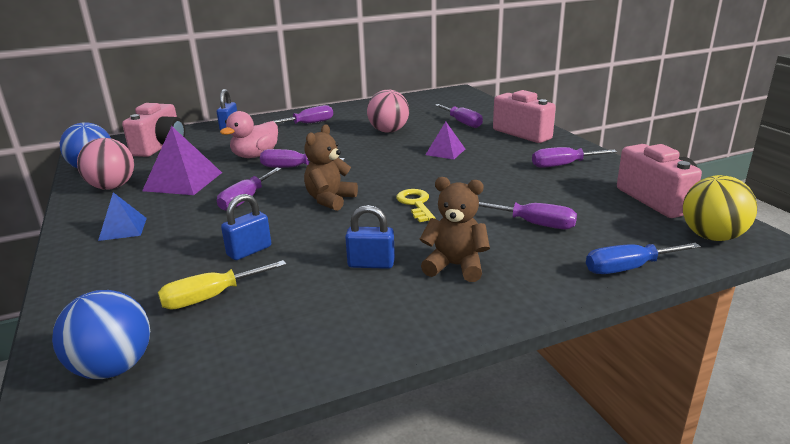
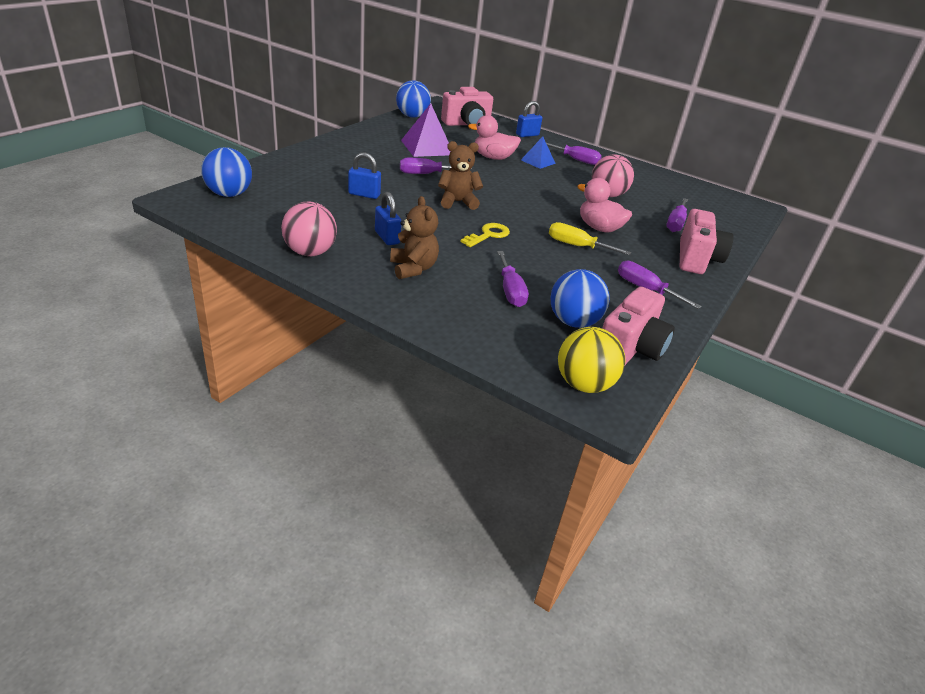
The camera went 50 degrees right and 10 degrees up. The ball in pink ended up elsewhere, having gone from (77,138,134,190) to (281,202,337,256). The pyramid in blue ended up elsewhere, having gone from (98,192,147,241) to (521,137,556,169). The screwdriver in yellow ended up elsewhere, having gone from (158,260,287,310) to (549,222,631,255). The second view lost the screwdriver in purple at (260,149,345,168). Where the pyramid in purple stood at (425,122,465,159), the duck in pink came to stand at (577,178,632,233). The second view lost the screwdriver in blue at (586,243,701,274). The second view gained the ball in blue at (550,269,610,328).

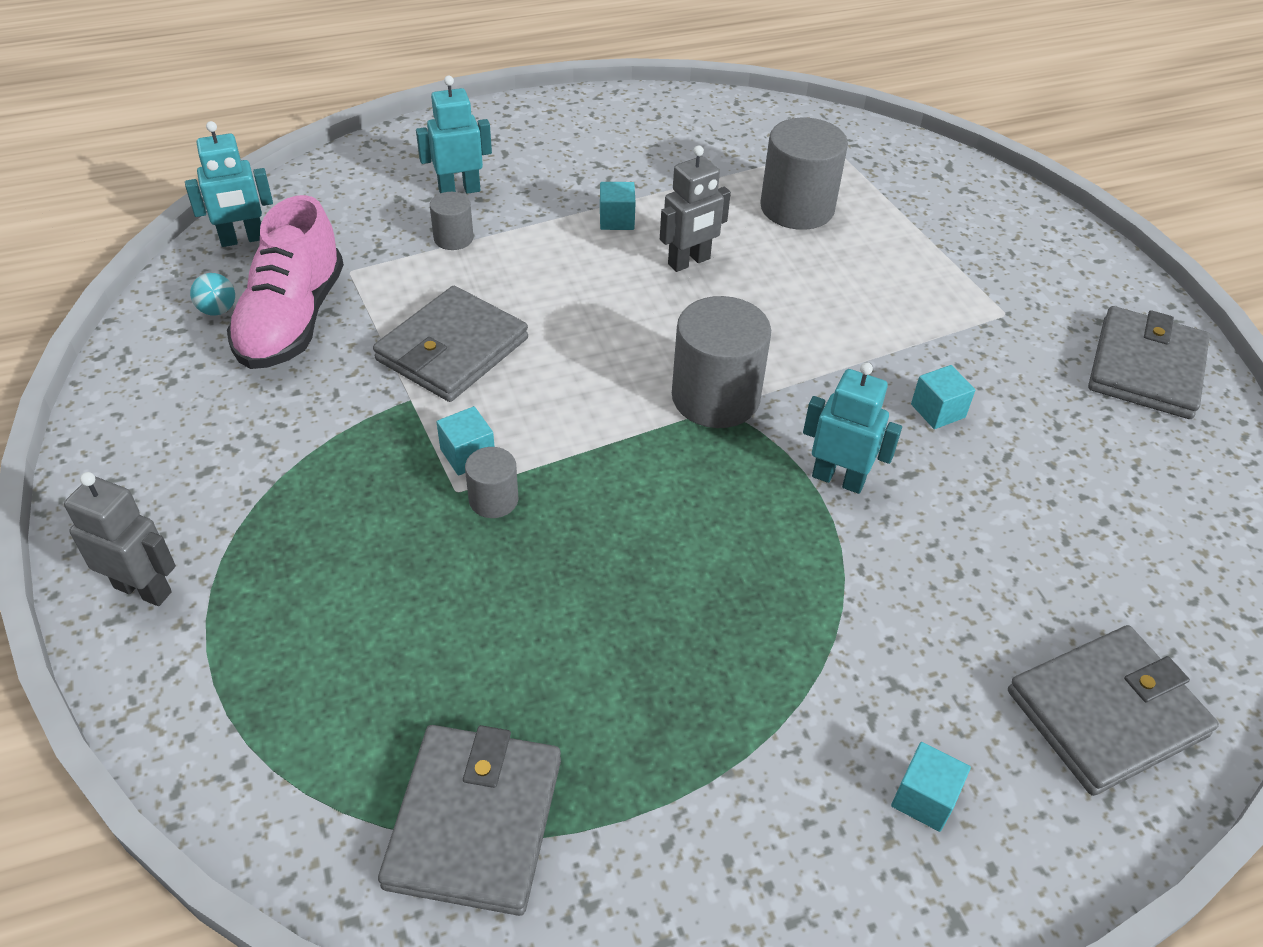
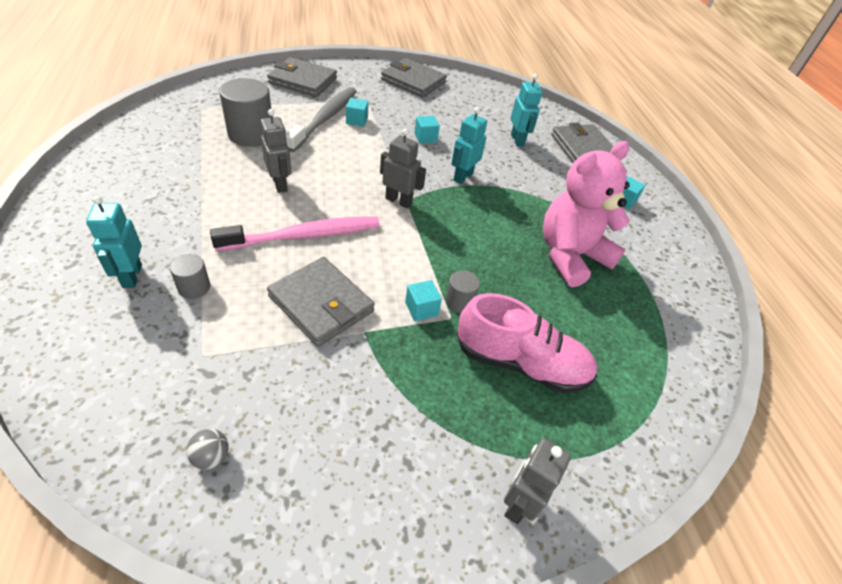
The camera went 85 degrees left and 0 degrees up. The robot in turquoise ended up elsewhere, having gone from (185,121,273,247) to (511,74,542,147). What was the ball in turquoise at (190,273,235,316) turned into the ball in grey at (186,429,229,470). The shoe in pink ended up elsewhere, having gone from (227,195,344,369) to (457,293,597,393). The wallet in grey ended up elsewhere, having gone from (378,725,561,916) to (267,57,337,97). The cube in turquoise ended up elsewhere, having gone from (600,182,636,230) to (346,98,369,127). Where the cylinder in grey stood at (672,296,771,428), the robot in grey came to stand at (380,129,426,208). The second view gained the toothbrush in pink at (210,216,380,251). The second view gained the toothbrush in grey at (286,87,357,152). The second view gained the teddy bear in pink at (543,141,630,287).

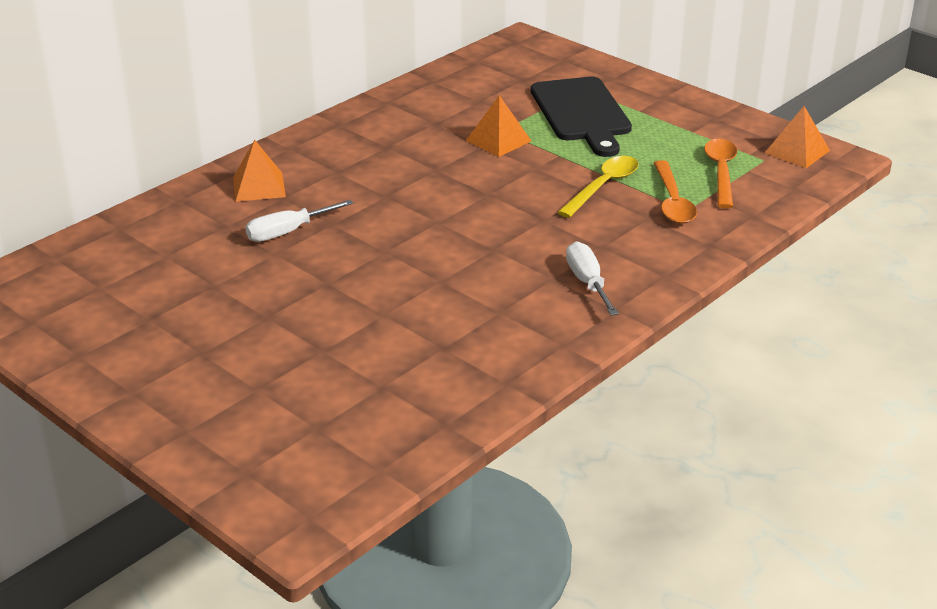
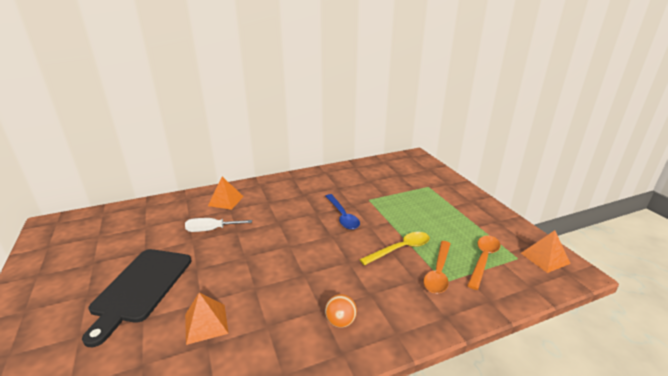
The camera went 25 degrees right and 5 degrees down. The pyramid in orange ended up elsewhere, having gone from (466,95,531,157) to (185,293,229,345). The cutting board in black ended up elsewhere, having gone from (531,77,632,157) to (82,249,192,347). Where the screwdriver in white stood at (566,241,619,316), the ball in orange came to stand at (325,294,357,328). The second view gained the spoon in blue at (325,194,360,230).

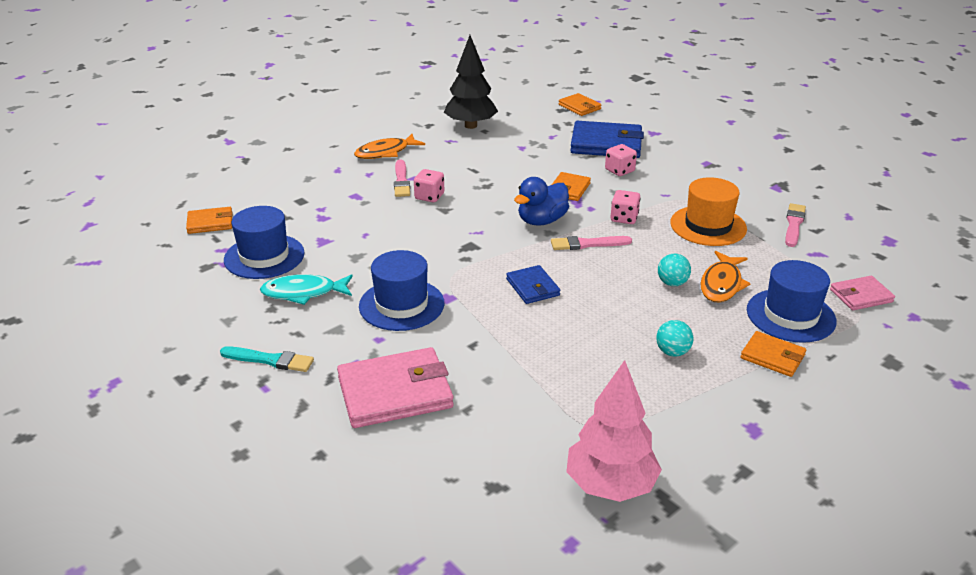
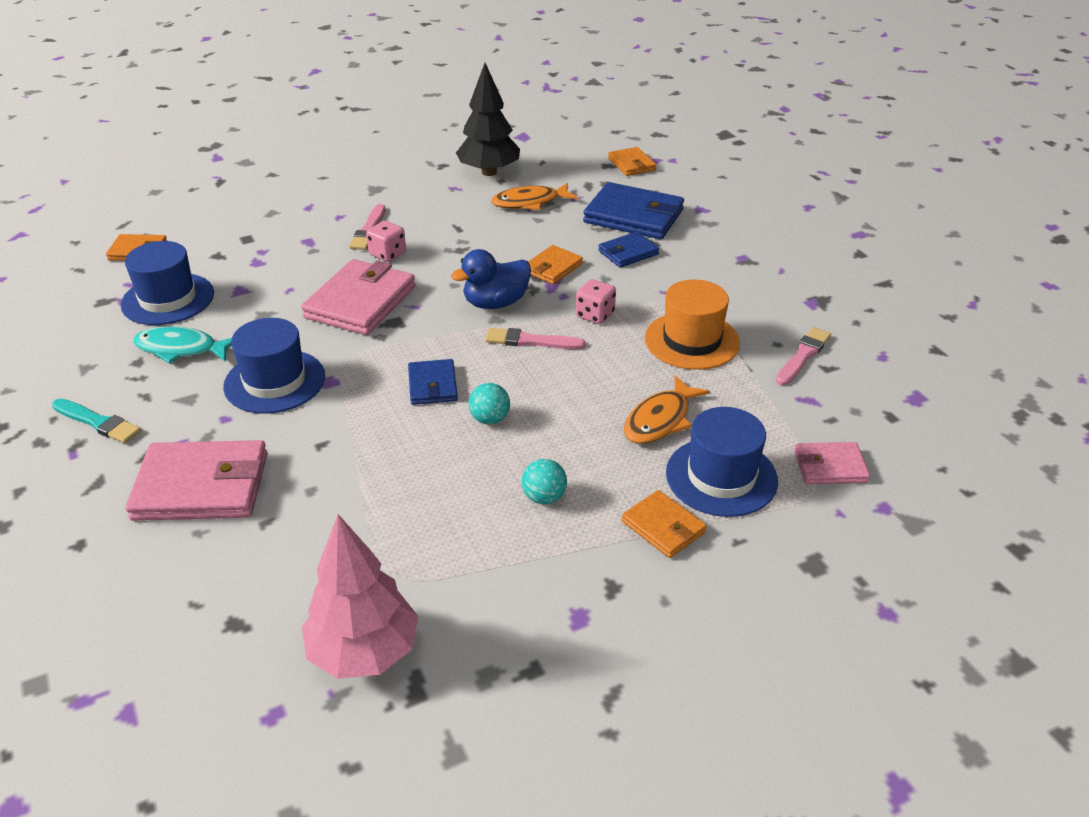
The camera went 15 degrees right and 5 degrees up. The fish in orange ended up elsewhere, having gone from (354,134,425,159) to (491,183,578,210). Where the dice in pink stood at (605,144,637,176), the wallet in blue came to stand at (598,232,659,268). The ball in turquoise ended up elsewhere, having gone from (658,254,691,286) to (468,383,510,425). The second view gained the wallet in pink at (301,259,415,335).

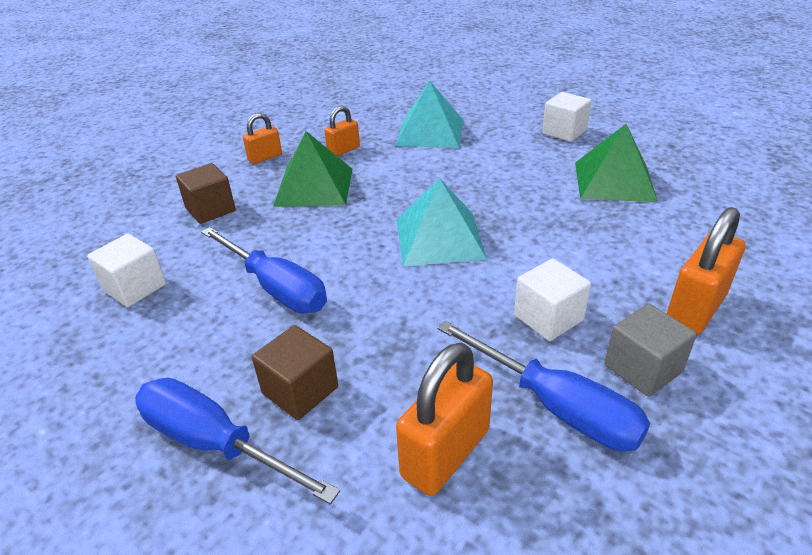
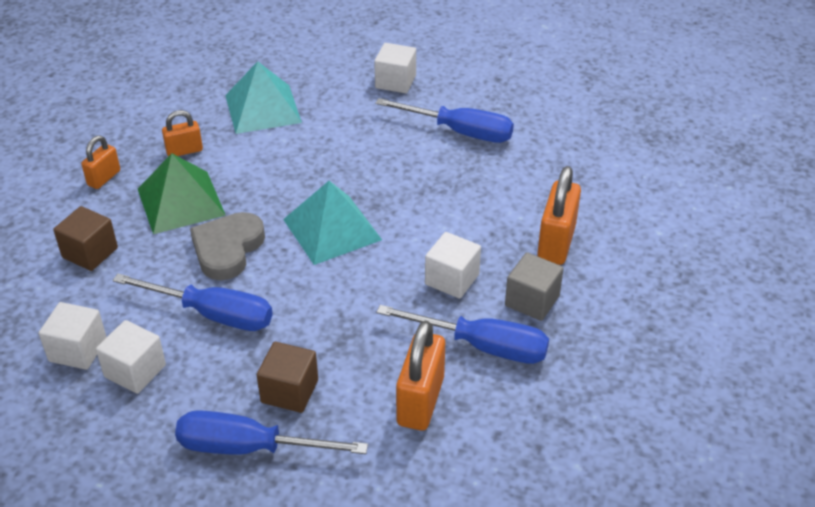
The camera went 25 degrees left and 5 degrees up. The padlock in orange at (324,106,360,156) ended up facing another way, 45 degrees clockwise from before. Where the pyramid in green stood at (575,124,658,202), the screwdriver in blue came to stand at (375,98,514,143). The second view gained the cube in white at (96,320,166,394). The second view gained the heart in grey at (190,212,265,280).

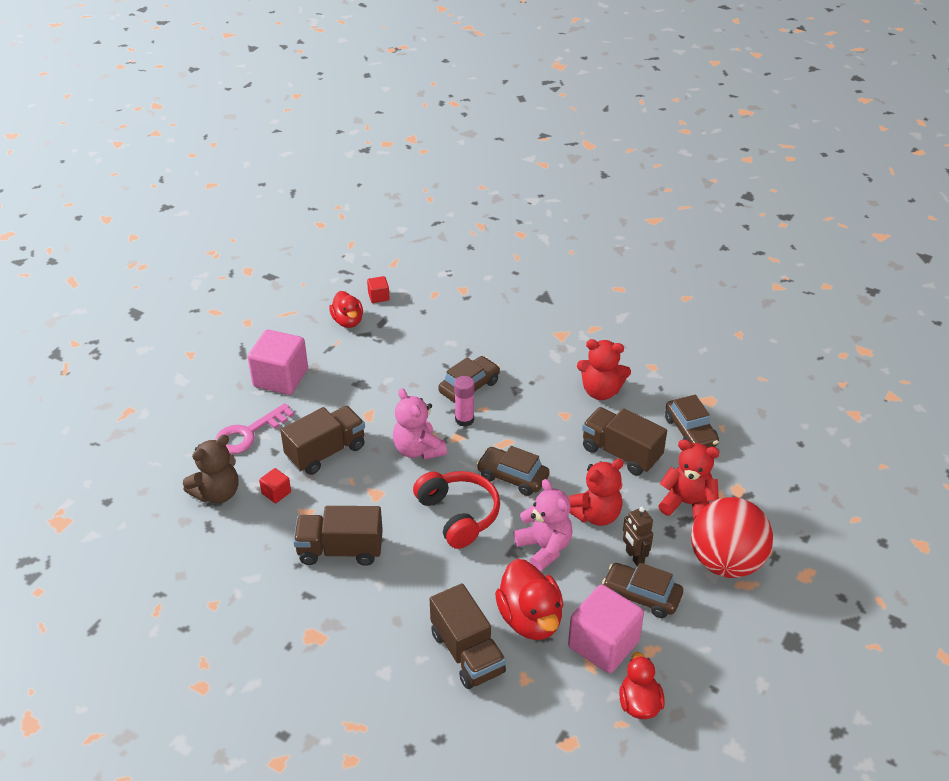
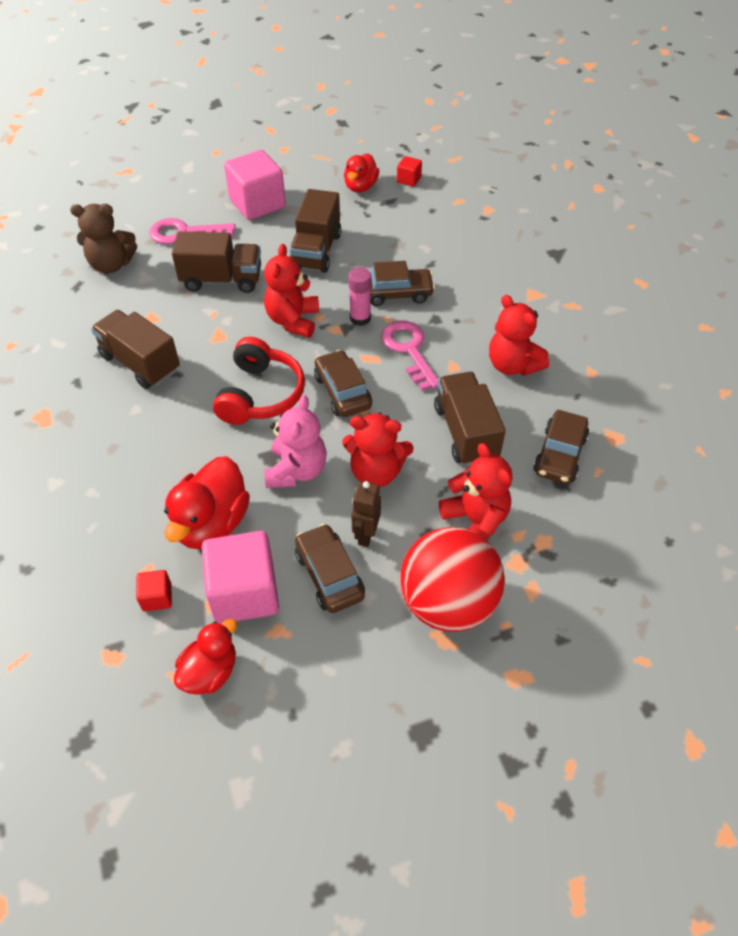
The camera went 40 degrees right and 10 degrees up. The cube in red ended up elsewhere, having gone from (259,468,291,503) to (136,570,172,611). What was the teddy bear in pink at (393,388,447,460) turned into the teddy bear in red at (264,244,319,338). The truck in brown ended up elsewhere, having gone from (430,583,506,689) to (290,189,341,273). The second view gained the key in pink at (381,321,438,391).

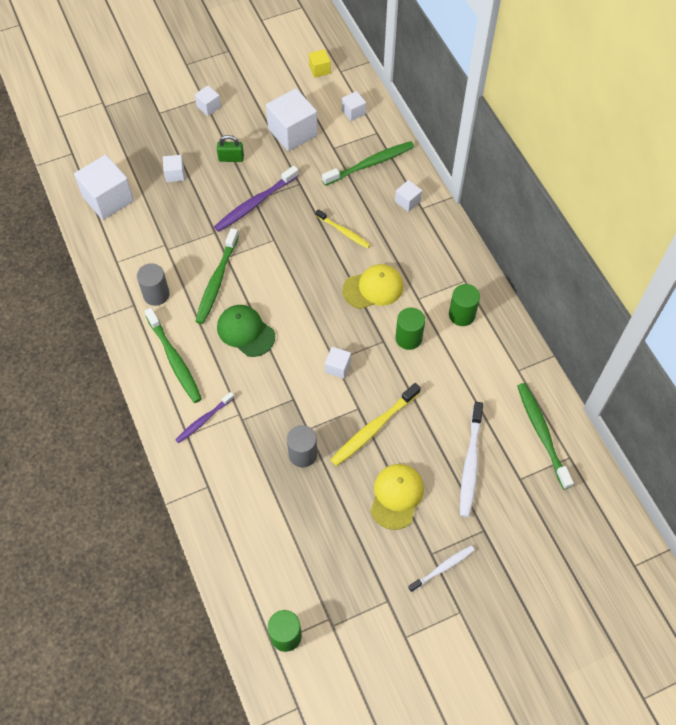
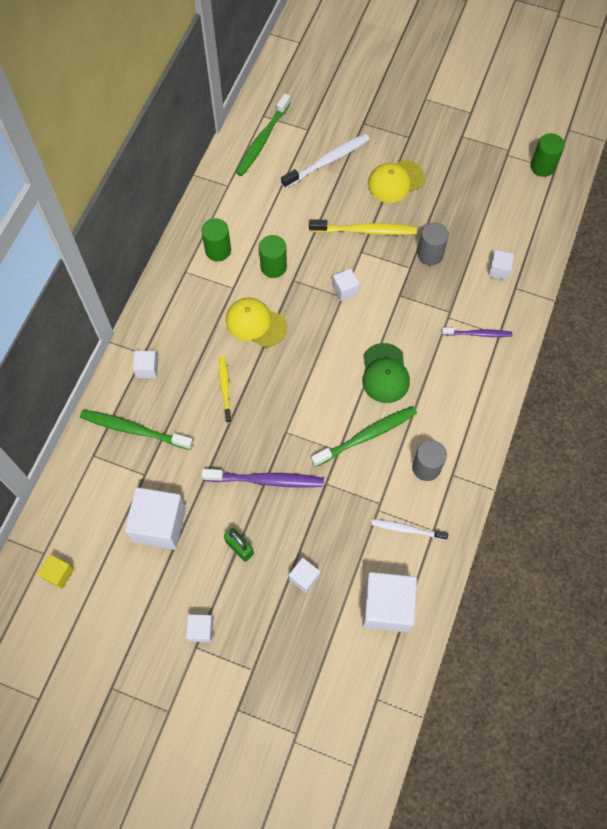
The camera went 135 degrees left and 5 degrees up. The second view lost the toothbrush in green at (145,308,202,403). The cube in white ended up elsewhere, having gone from (342,91,366,121) to (488,250,514,280). The toothbrush in white ended up elsewhere, having gone from (408,545,475,592) to (371,519,448,540).

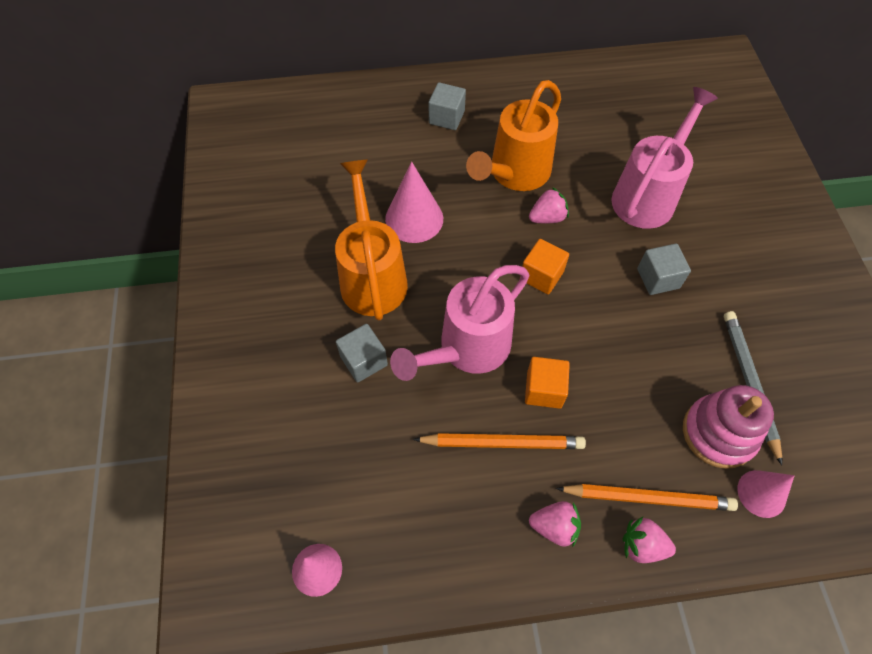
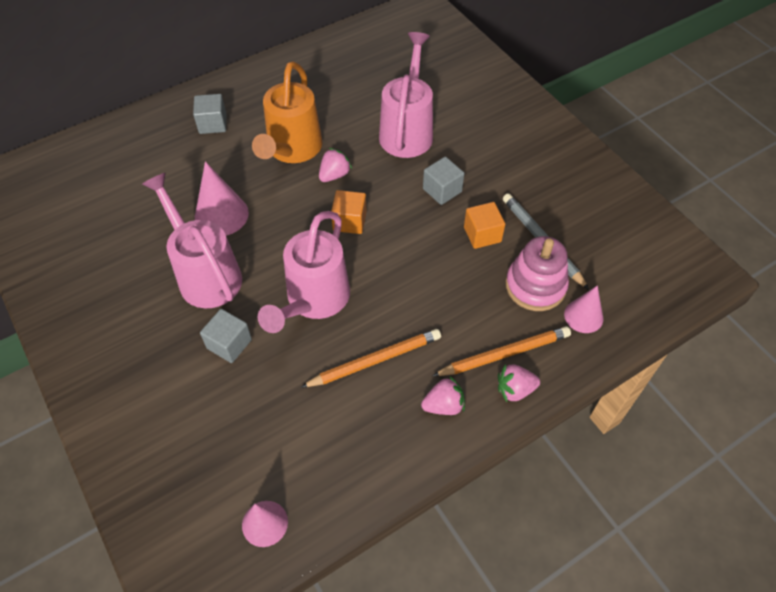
The camera went 25 degrees left and 5 degrees down. What was the watering can in orange at (335,159,408,320) turned into the watering can in pink at (142,173,242,308). The cube in orange ended up elsewhere, having gone from (525,357,570,409) to (464,202,505,249).

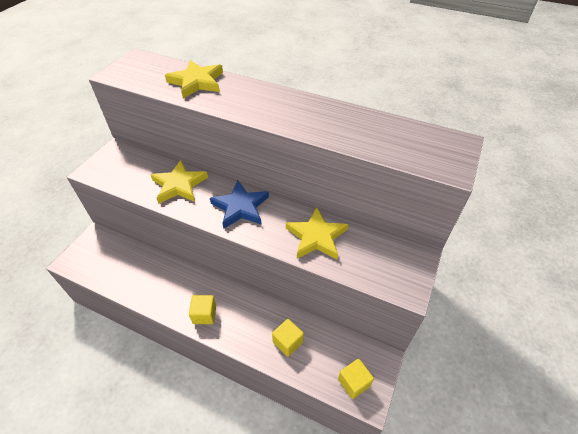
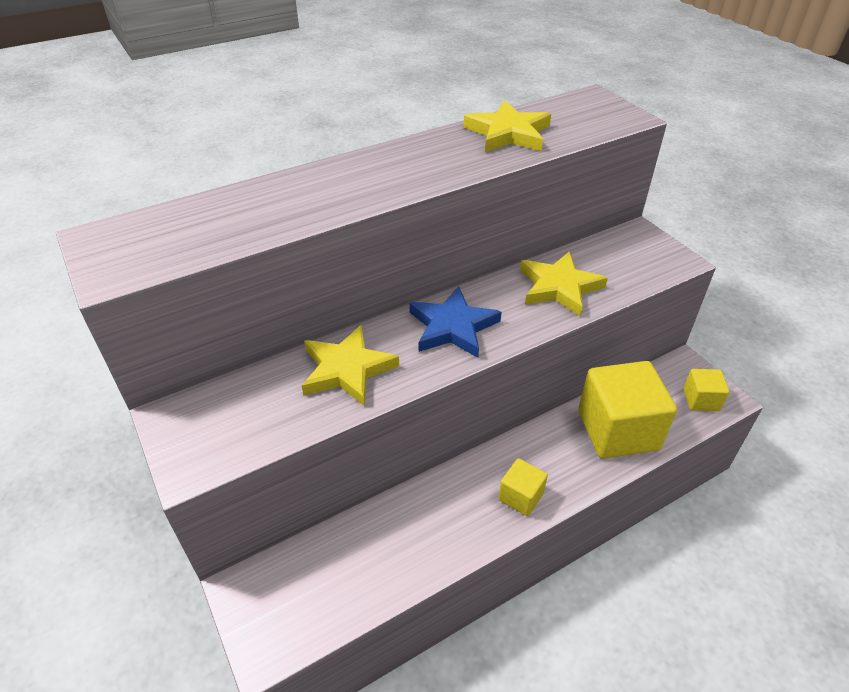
The camera went 55 degrees left and 5 degrees down. The star in yellow ended up elsewhere, having gone from (165,60,223,99) to (463,100,551,152). The size of the cube in yellow at (272,319,304,357) changed by a factor of 2.05.

